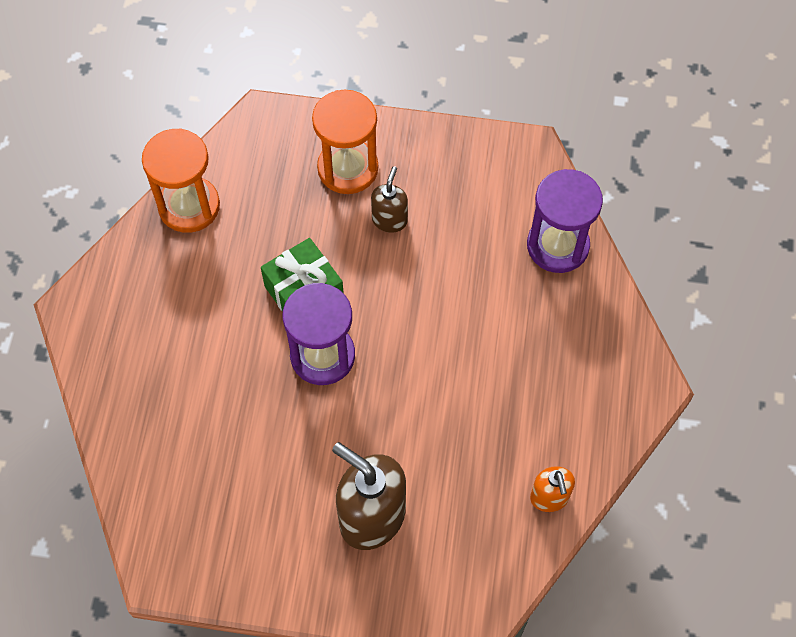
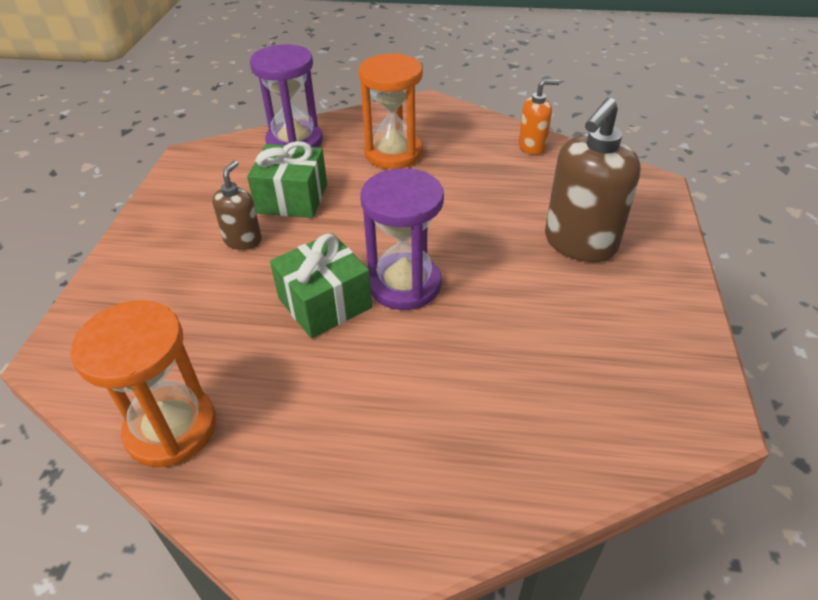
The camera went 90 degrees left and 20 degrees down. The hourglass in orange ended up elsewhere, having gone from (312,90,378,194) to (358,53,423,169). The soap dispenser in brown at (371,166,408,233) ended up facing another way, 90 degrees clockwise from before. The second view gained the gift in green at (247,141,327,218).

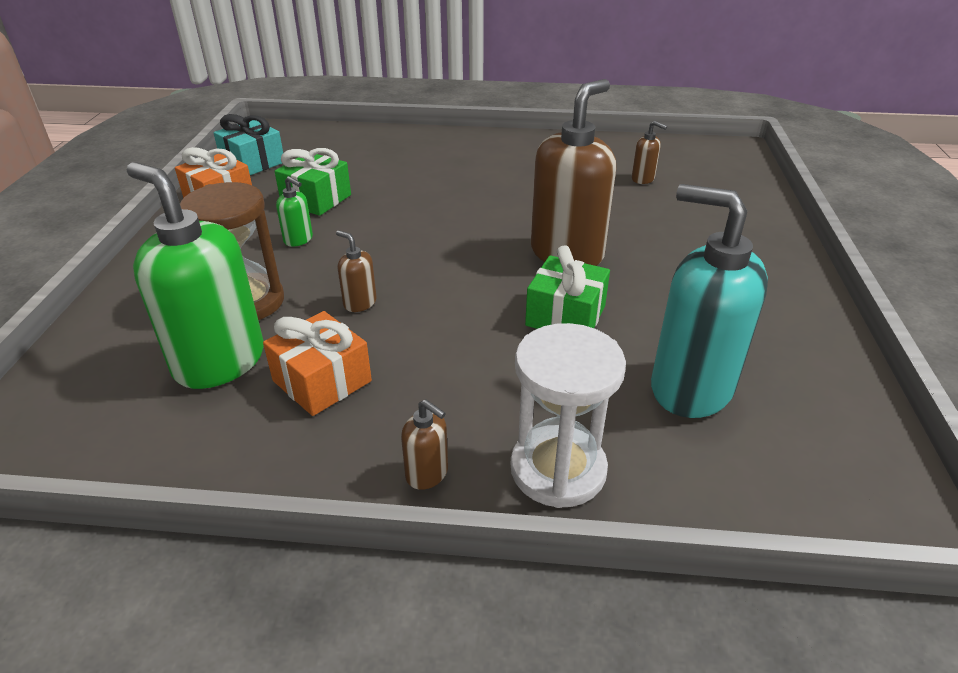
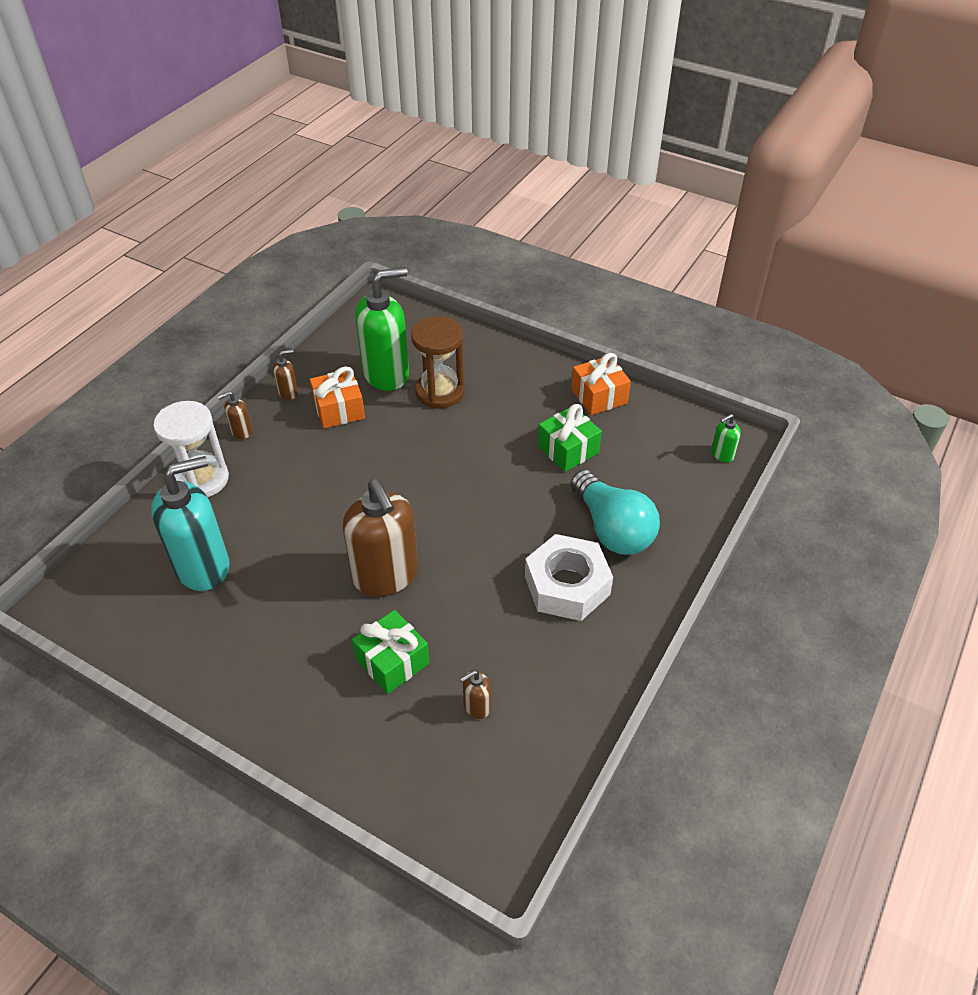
The camera went 115 degrees right and 10 degrees up. The second view lost the gift in turquoise at (213,114,283,175). The soap dispenser in green ended up elsewhere, having gone from (276,176,313,247) to (711,414,741,462). The soap dispenser in brown ended up elsewhere, having gone from (336,230,377,312) to (273,349,298,400). The gift in green ended up elsewhere, having gone from (525,245,610,329) to (352,610,429,694). The second view gained the nut in white at (525,534,613,621). The second view gained the light bulb in turquoise at (571,470,660,555).

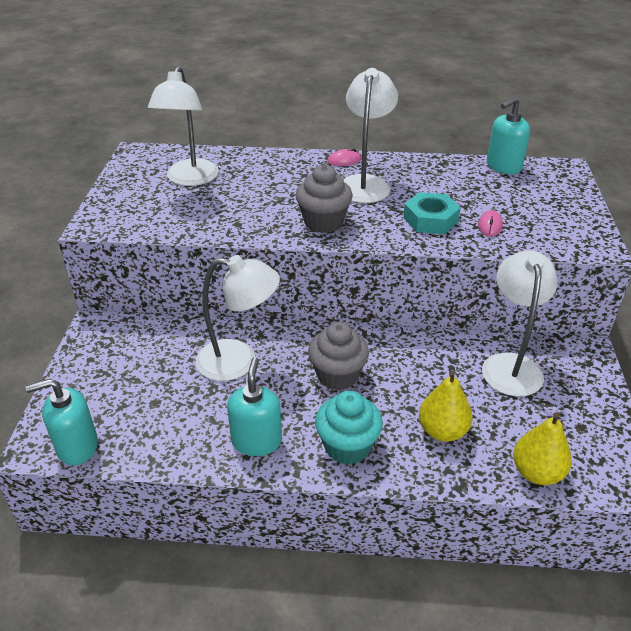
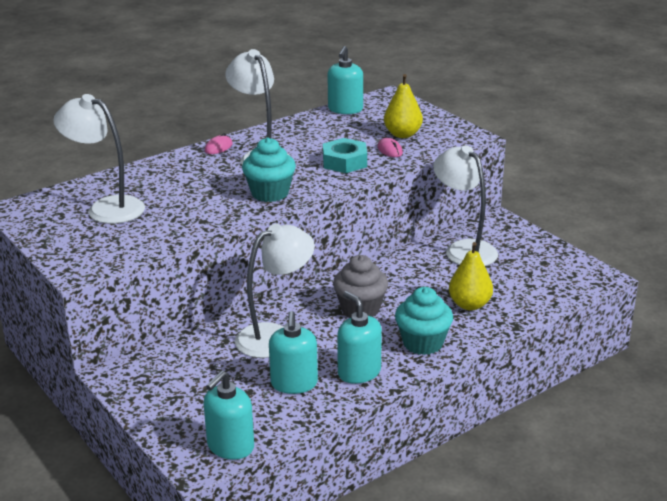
The camera went 40 degrees left and 10 degrees down. The lamp in white at (148,66,219,186) ended up facing another way, 150 degrees clockwise from before. What was the cupcake in grey at (296,164,353,233) turned into the cupcake in turquoise at (242,137,296,202). The pear in yellow ended up elsewhere, having gone from (513,412,572,485) to (384,74,423,138). The second view gained the soap dispenser in turquoise at (269,311,318,394).

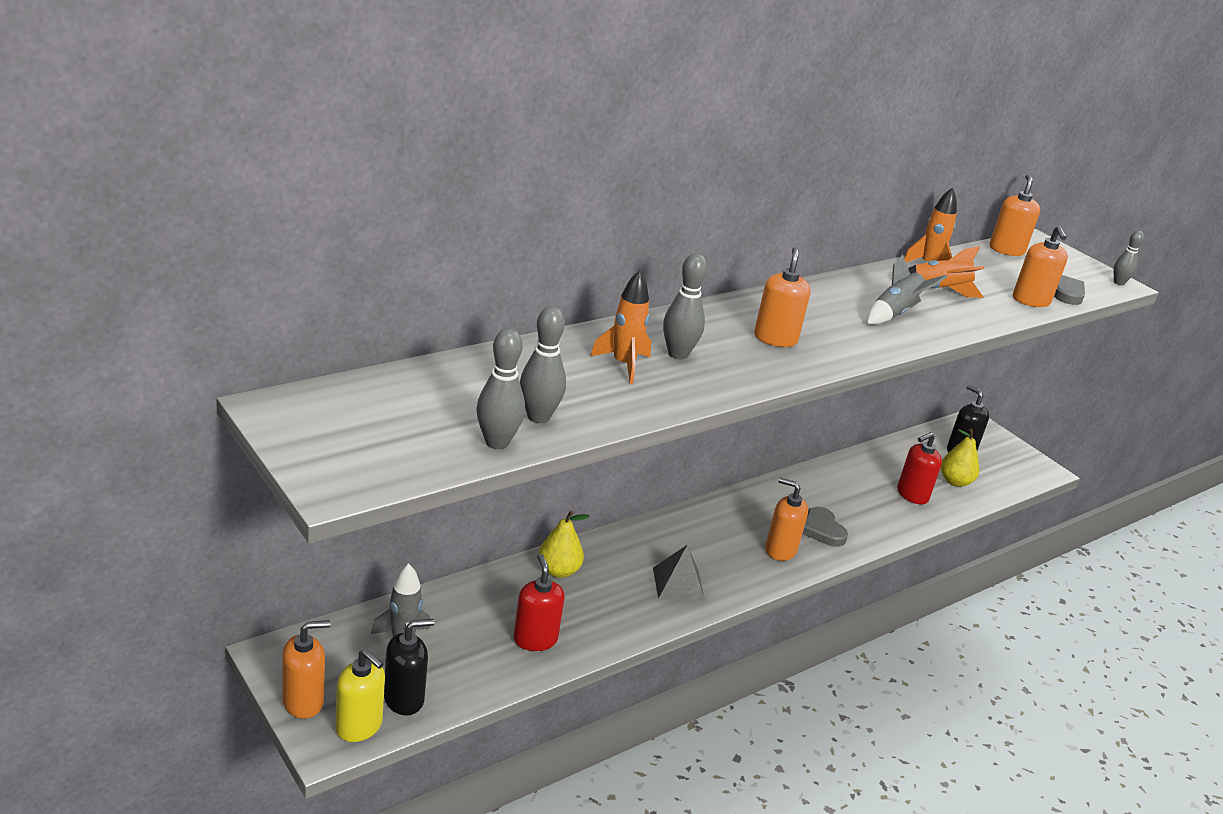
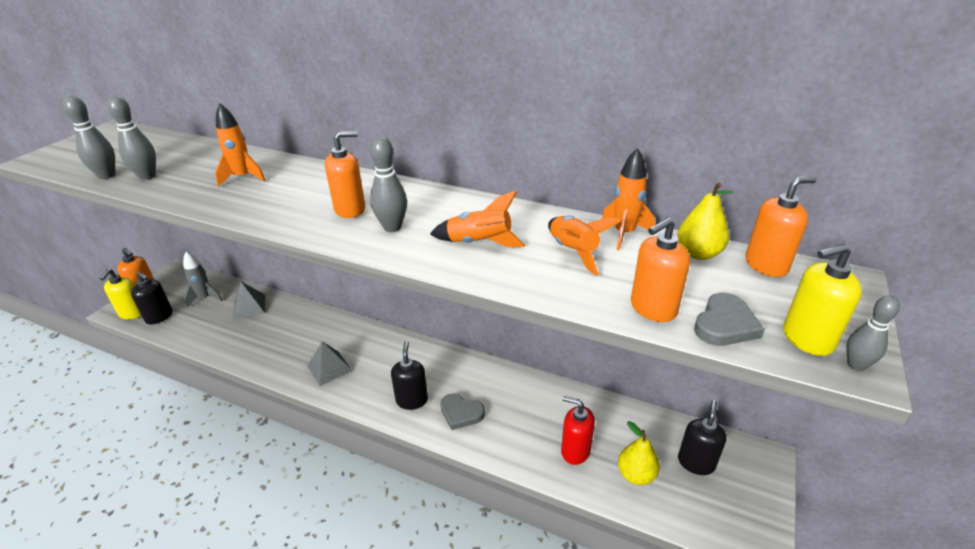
The camera went 65 degrees right and 5 degrees up. The second view lost the soap dispenser in red at (514,553,565,651). The pear in yellow ended up elsewhere, having gone from (538,511,590,578) to (677,182,733,260). The bowling pin in grey ended up elsewhere, having gone from (663,253,707,360) to (370,136,407,232). What was the soap dispenser in orange at (765,478,808,561) turned into the soap dispenser in black at (391,341,428,410). The heart in grey at (803,507,848,547) ended up facing another way, 105 degrees counterclockwise from before. What was the rocket in grey at (867,255,947,324) turned into the rocket in orange at (430,191,525,247). The second view gained the pyramid in grey at (233,281,265,319). The second view gained the soap dispenser in yellow at (783,244,862,356).

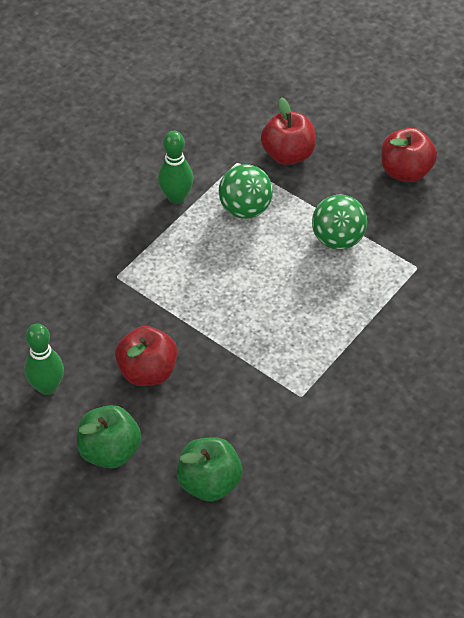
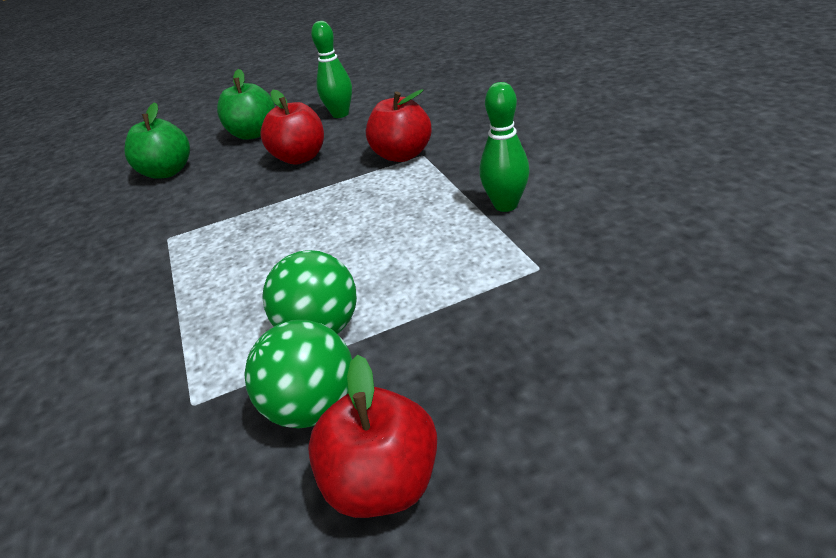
The camera went 125 degrees right and 15 degrees down. The ball in green ended up elsewhere, having gone from (219,164,273,219) to (244,320,352,429). The apple in red ended up elsewhere, having gone from (261,97,316,165) to (366,89,432,162).

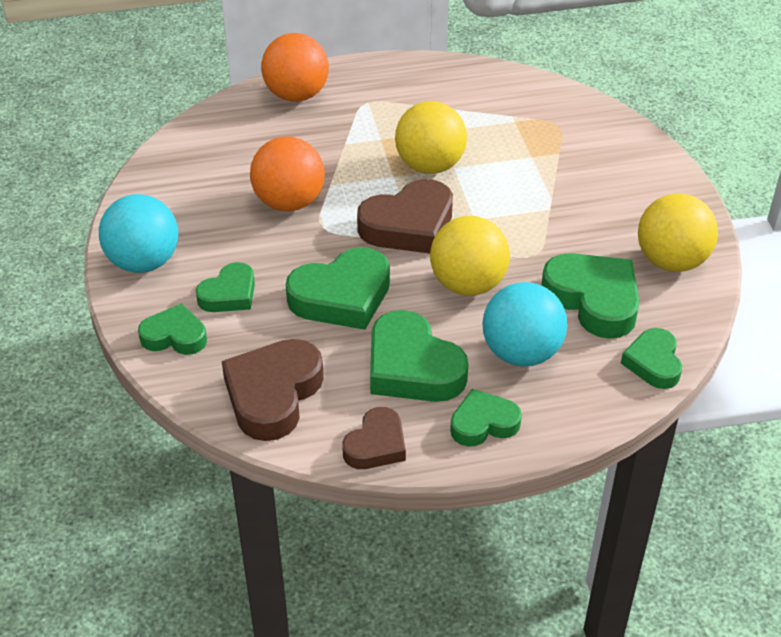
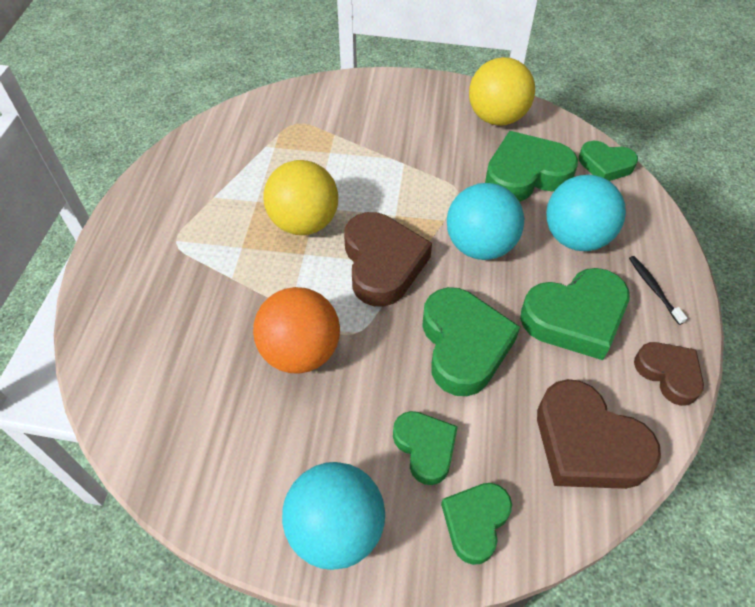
The camera went 70 degrees left and 10 degrees up. The second view lost the ball in orange at (261,33,329,102). What was the ball in yellow at (430,216,510,296) turned into the ball in turquoise at (447,183,524,260). Where the heart in green stood at (450,389,522,447), the toothbrush in black came to stand at (629,256,687,325).

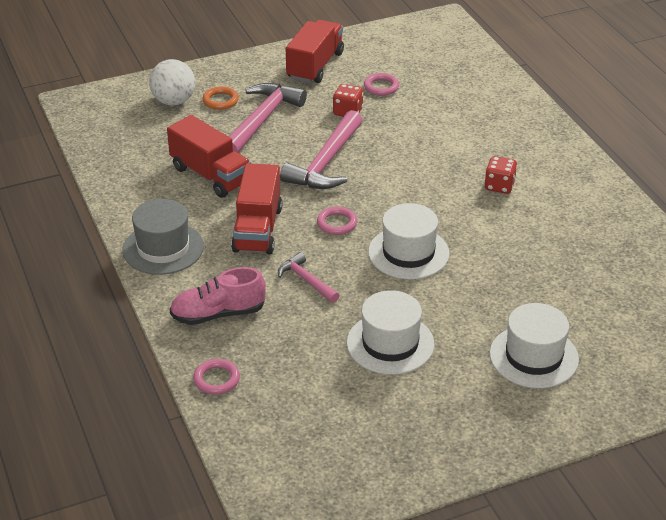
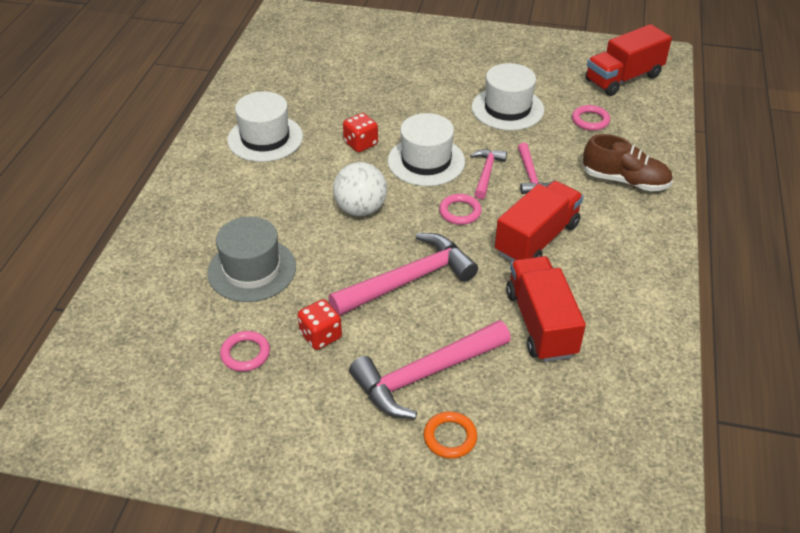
The camera went 145 degrees left and 5 degrees up. The hat in grey ended up elsewhere, having gone from (123,199,204,275) to (207,217,296,302). The ball in white ended up elsewhere, having gone from (149,59,195,105) to (333,162,387,216). What was the shoe in pink at (170,267,266,325) turned into the shoe in brown at (583,134,673,191). The ring in pink ended up elsewhere, having gone from (193,359,240,395) to (572,105,610,131). The truck in red ended up elsewhere, having gone from (286,20,344,83) to (586,24,672,96). The dice in red ended up elsewhere, having gone from (484,156,517,194) to (343,113,378,152). The hat in white ended up elsewhere, having gone from (490,303,579,388) to (227,91,303,162). The second view gained the hammer in pink at (470,149,507,199).

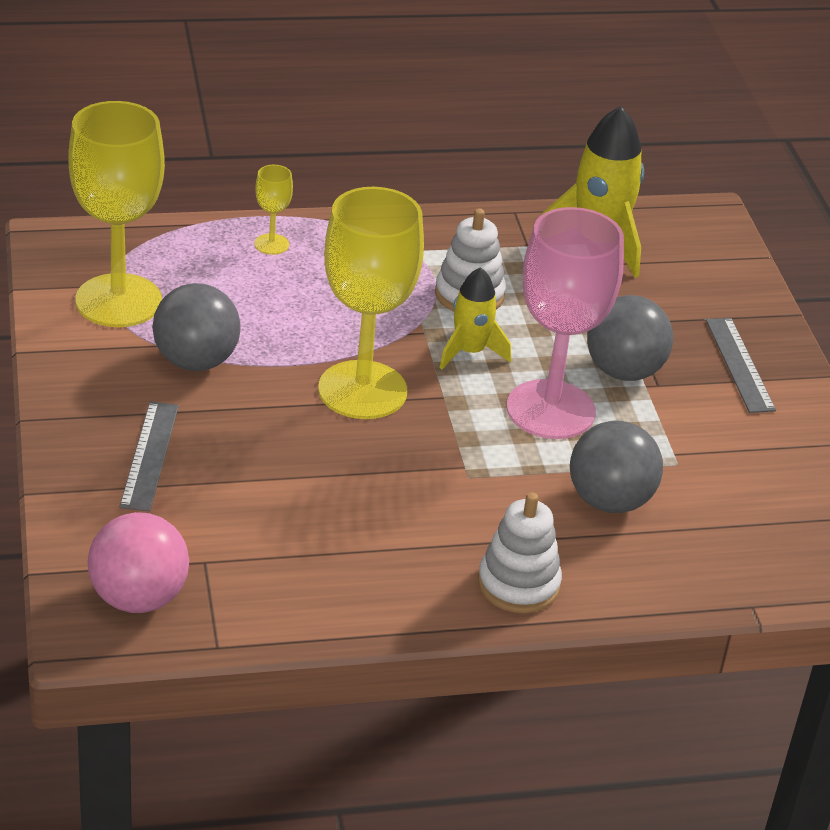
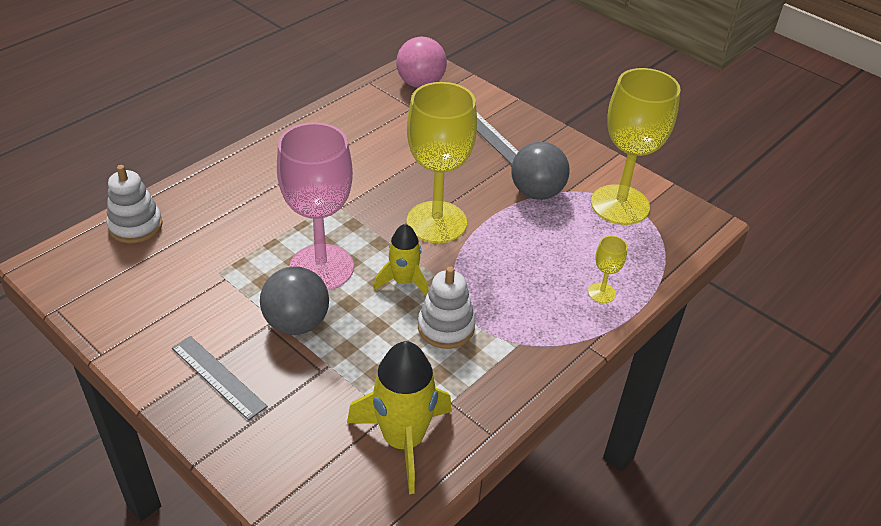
The camera went 145 degrees right and 5 degrees up. The stacking toy in white ended up elsewhere, having gone from (478,492,562,613) to (106,165,163,243). The second view lost the ball in grey at (570,420,663,513).

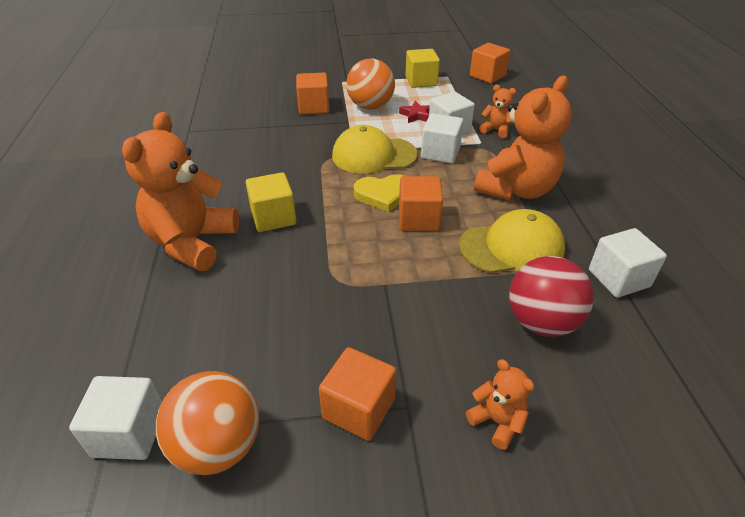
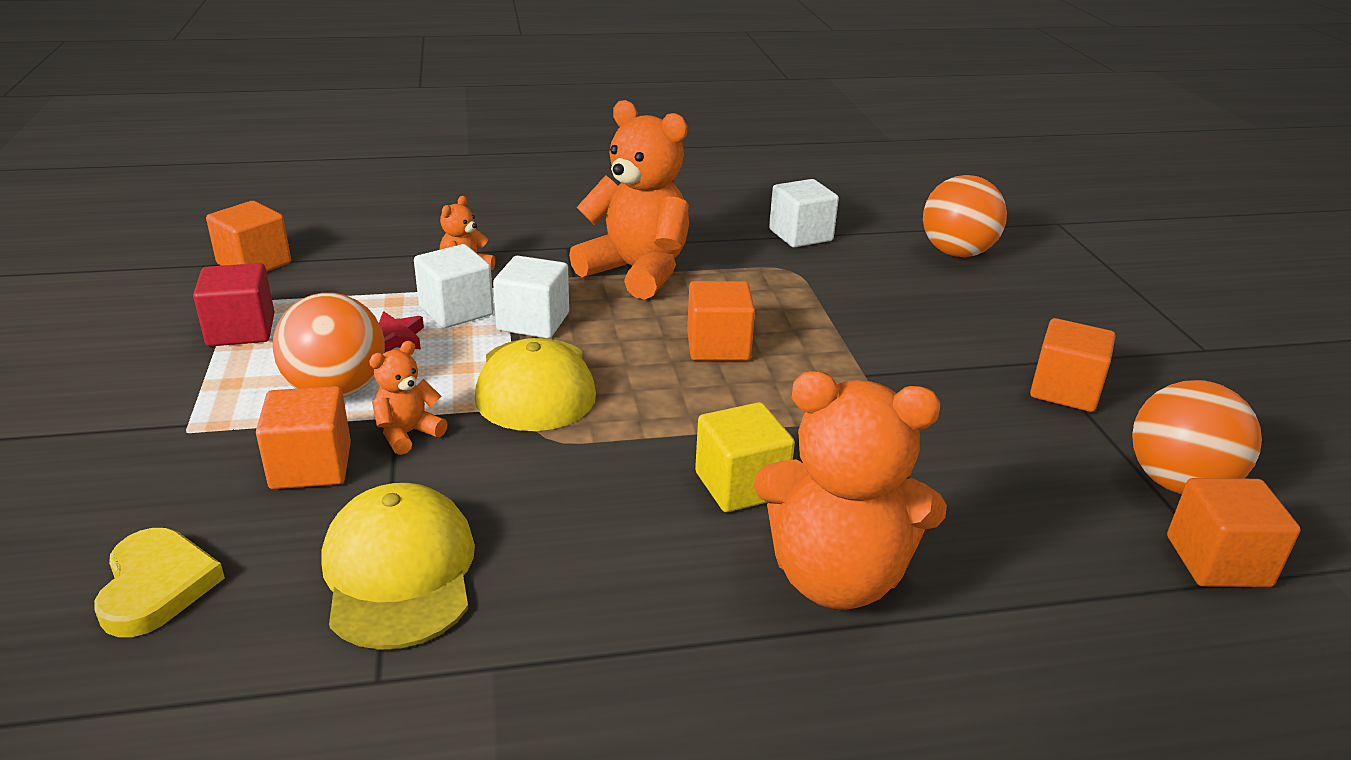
The camera went 95 degrees left and 10 degrees down. What was the cube in white at (69,376,162,460) turned into the cube in orange at (1167,478,1301,587). The heart in yellow ended up elsewhere, having gone from (354,174,404,212) to (94,528,225,637). What was the cube in yellow at (405,49,440,88) turned into the cube in red at (193,263,274,346). The cap in yellow ended up elsewhere, having gone from (459,209,565,273) to (321,483,475,650). The teddy bear in orange ended up elsewhere, having gone from (466,359,535,450) to (369,341,448,455). The second view lost the ball in red at (509,256,594,337). The second view gained the ball in orange at (923,175,1007,257).

